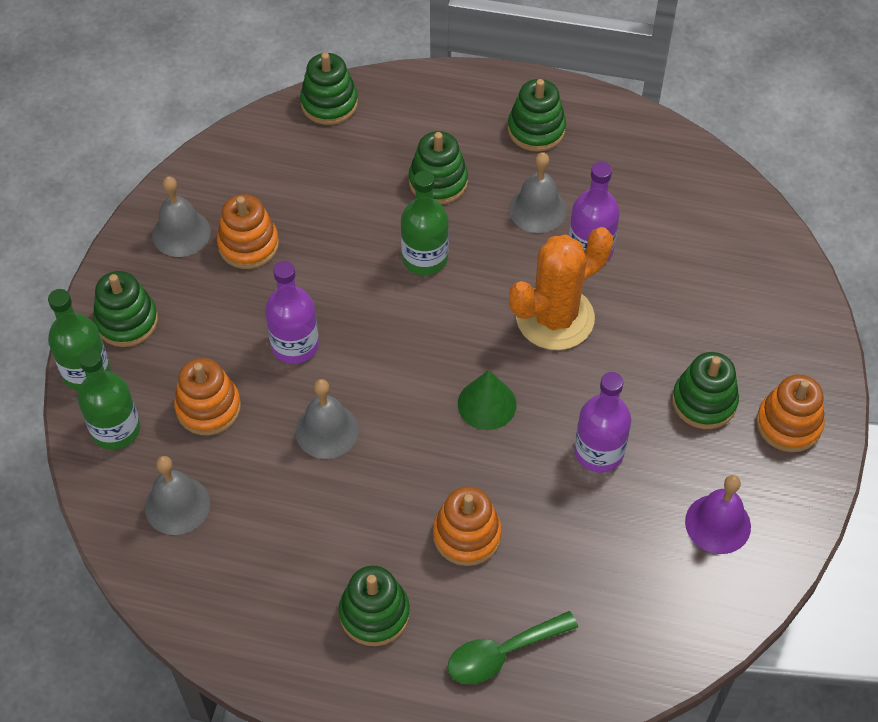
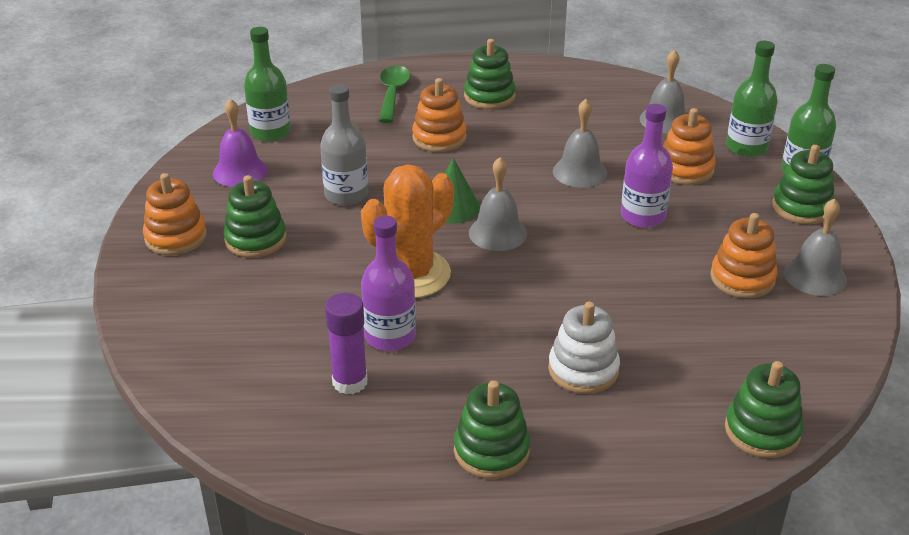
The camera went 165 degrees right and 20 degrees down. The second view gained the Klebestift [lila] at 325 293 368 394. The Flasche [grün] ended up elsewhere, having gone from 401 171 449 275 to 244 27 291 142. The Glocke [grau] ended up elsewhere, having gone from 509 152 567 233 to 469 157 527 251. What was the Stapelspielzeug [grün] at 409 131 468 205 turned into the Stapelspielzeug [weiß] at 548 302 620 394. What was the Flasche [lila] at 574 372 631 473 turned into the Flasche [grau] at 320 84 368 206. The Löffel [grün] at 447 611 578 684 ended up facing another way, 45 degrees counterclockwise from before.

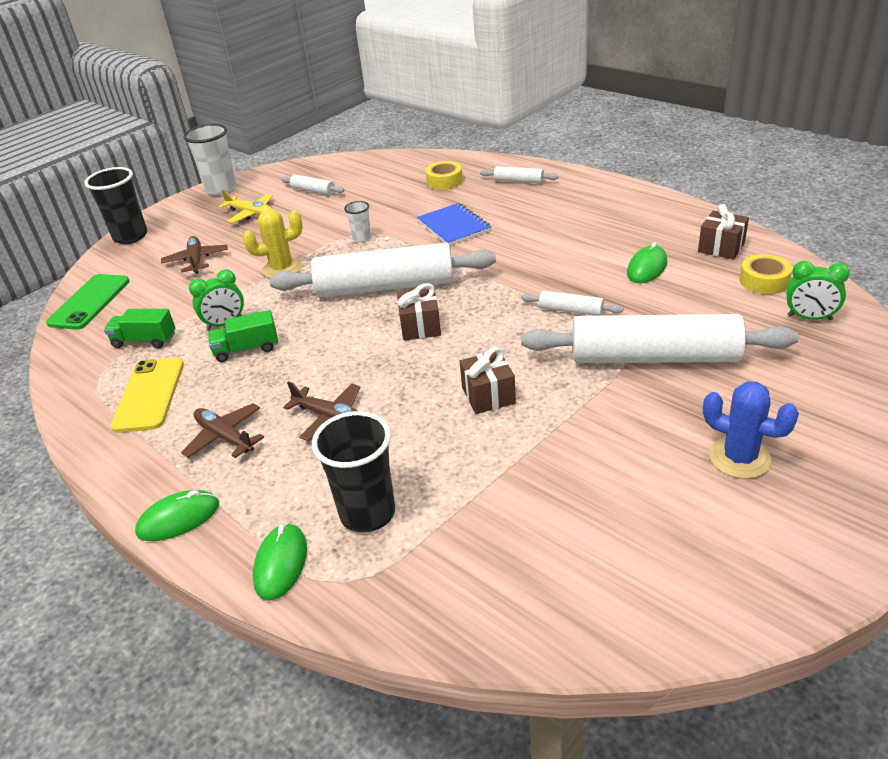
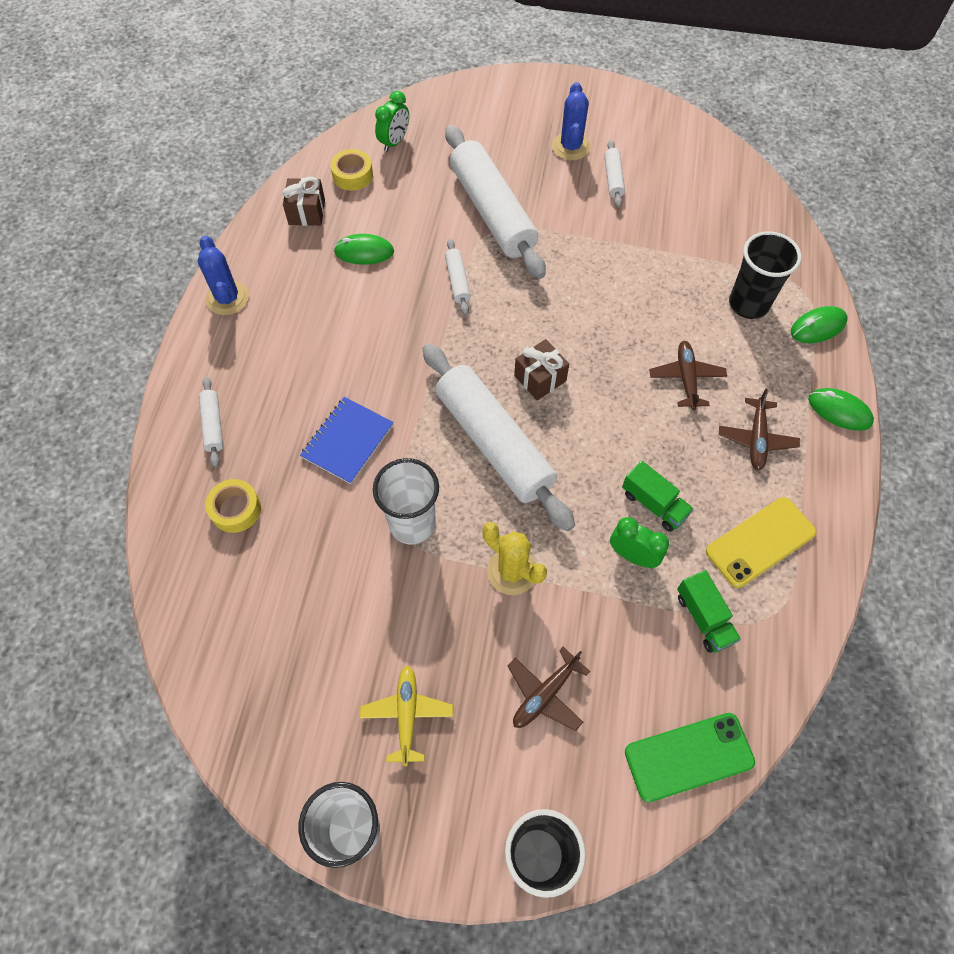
The camera went 125 degrees left and 25 degrees up. The second view lost the Geschenk [braun] at 460 347 516 414. The second view gained the Kaktus [blau] at 198 236 249 315. The Nudelholz [weiß] ended up elsewhere, having gone from 281 175 344 195 to 604 140 625 208. The Wecker [grün] at 786 261 850 320 ended up facing another way, 45 degrees clockwise from before. The size of the Becher [weiß] at 344 201 371 243 changed by a factor of 1.93.

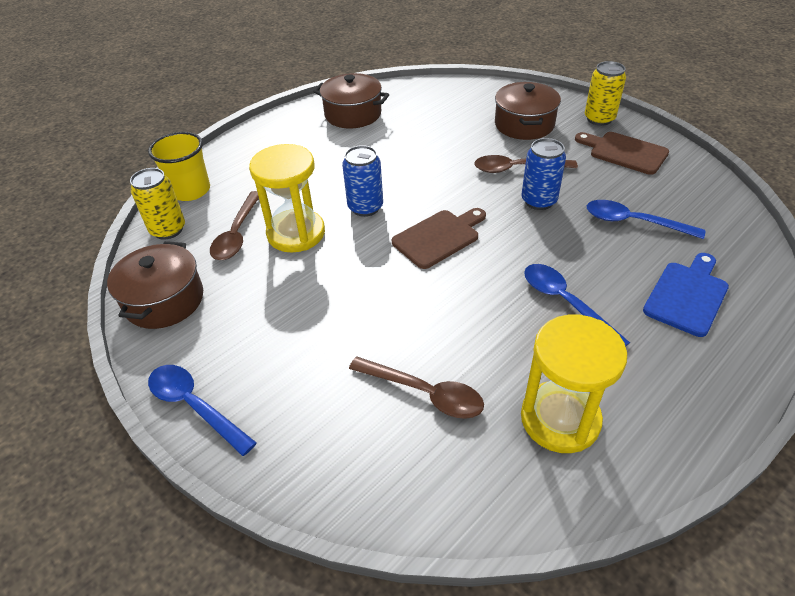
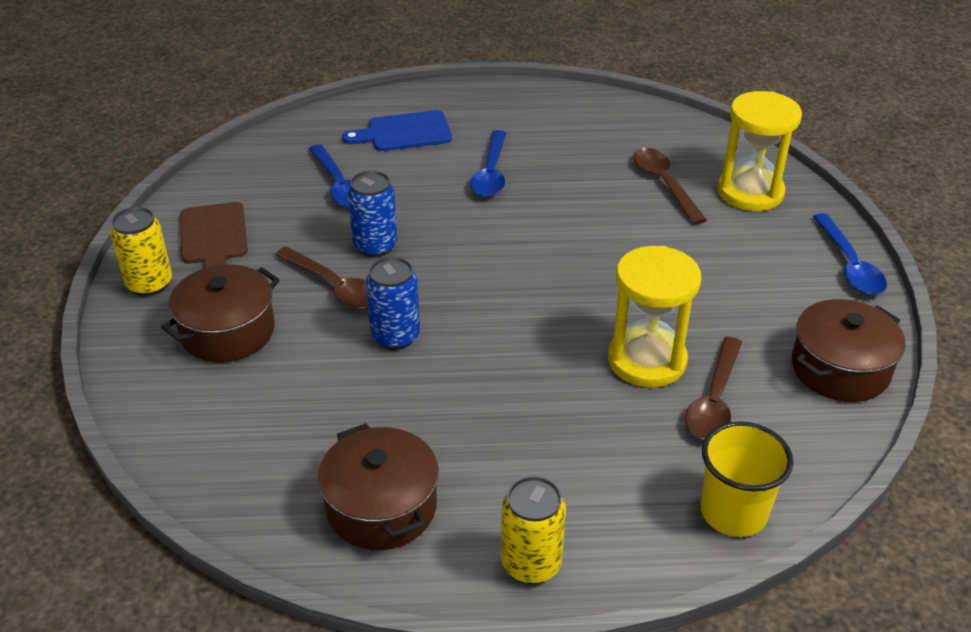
The camera went 140 degrees left and 5 degrees down. The second view lost the Schneidebrett [braun] at 392 208 486 269. The Dose [gelb] ended up elsewhere, having gone from 130 168 185 240 to 501 476 566 584. The Dose [blau] ended up elsewhere, having gone from 342 145 383 217 to 366 257 420 350. The Sanduhr [gelb] ended up elsewhere, having gone from 521 315 627 453 to 717 91 802 211. The Löffel [braun] at 210 191 259 260 ended up facing another way, 150 degrees clockwise from before.

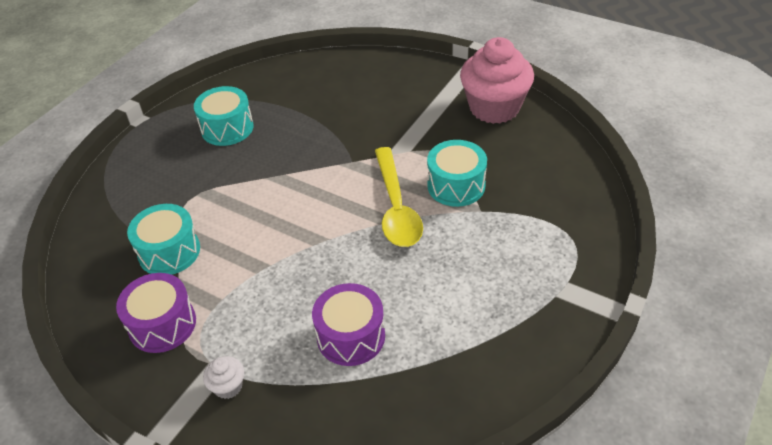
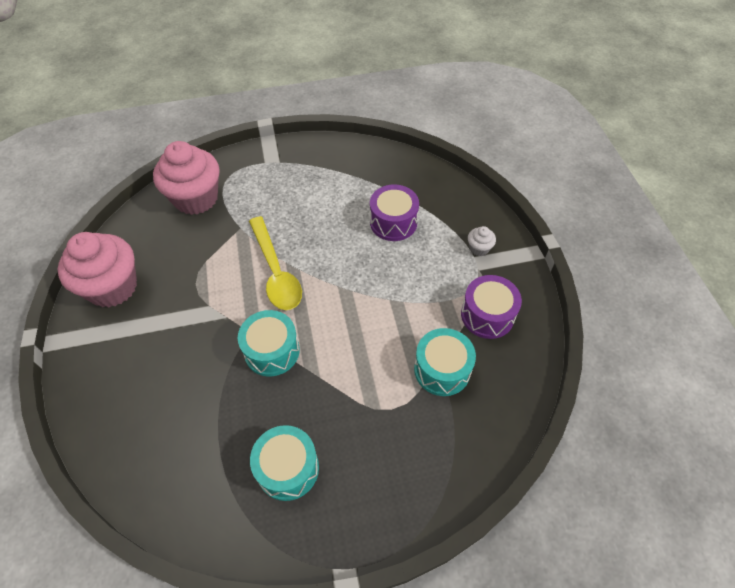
The camera went 135 degrees left and 10 degrees up. The second view gained the Muffin [rosa] at 153 141 220 215. The Trommel [türkis] ended up elsewhere, having gone from 427 140 487 207 to 238 310 300 377. The Löffel [gelb] at 375 147 423 247 ended up facing another way, 120 degrees clockwise from before.

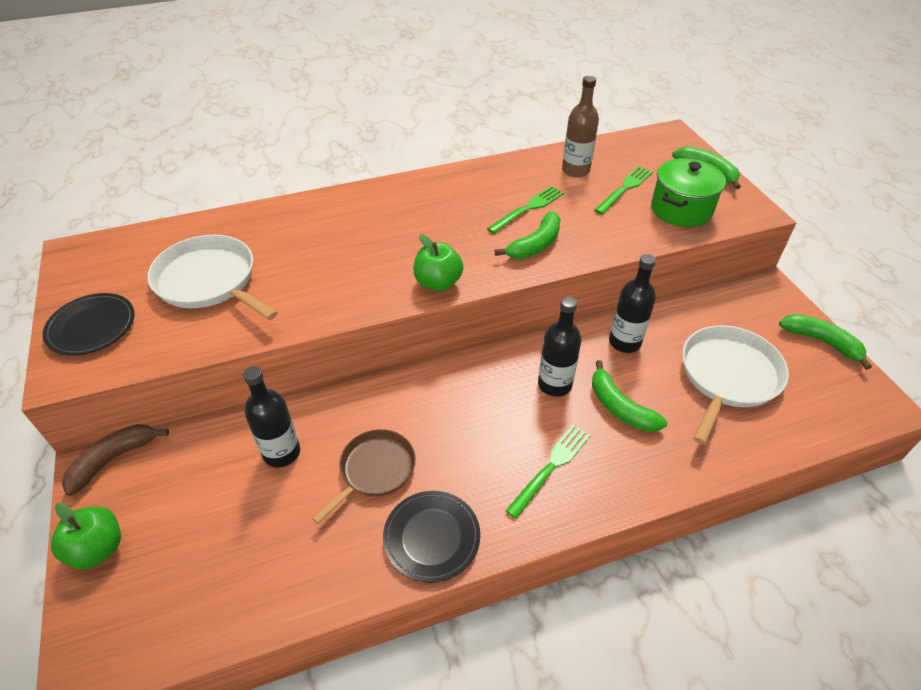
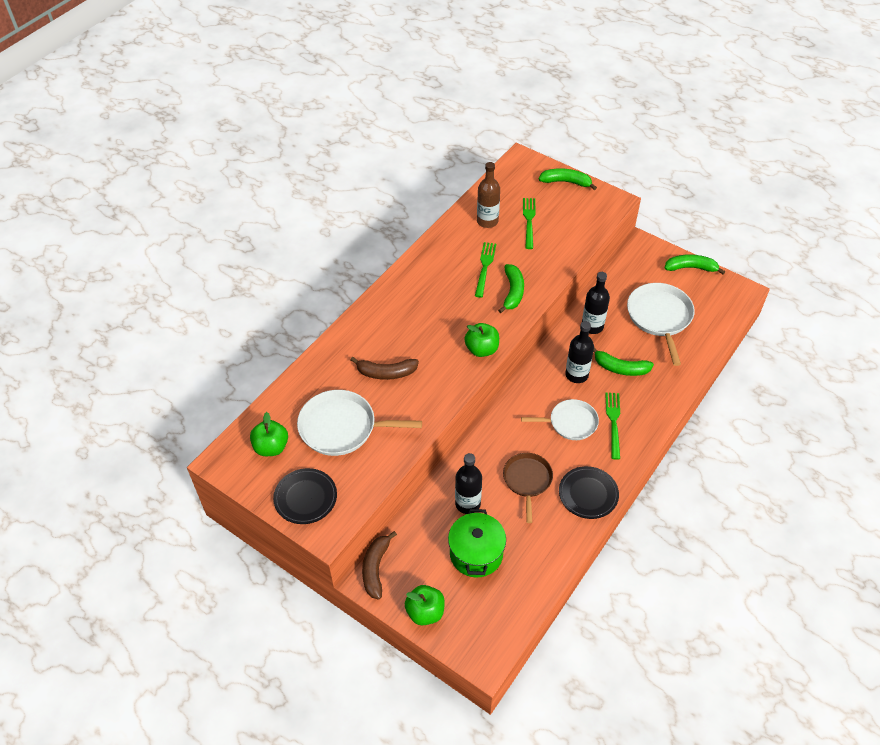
The camera went 35 degrees left and 5 degrees up. The second view gained the Apfel [grün] at 250 412 288 456. The second view gained the Banane [braun] at 351 357 419 380. The second view gained the Pfanne [weiß] at 521 399 599 440. The Kochtopf [grün] ended up elsewhere, having gone from 651 158 726 227 to 448 509 506 578.

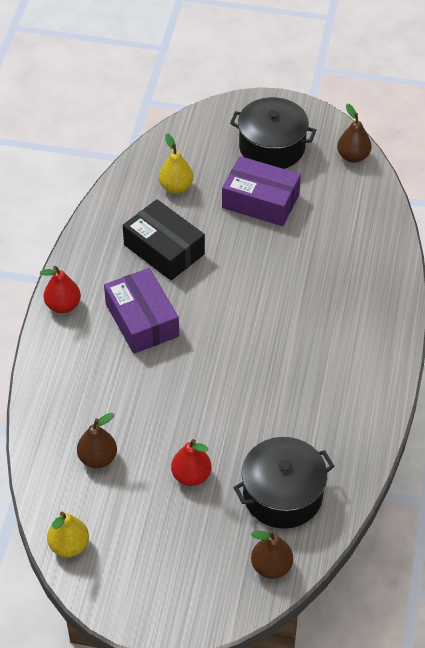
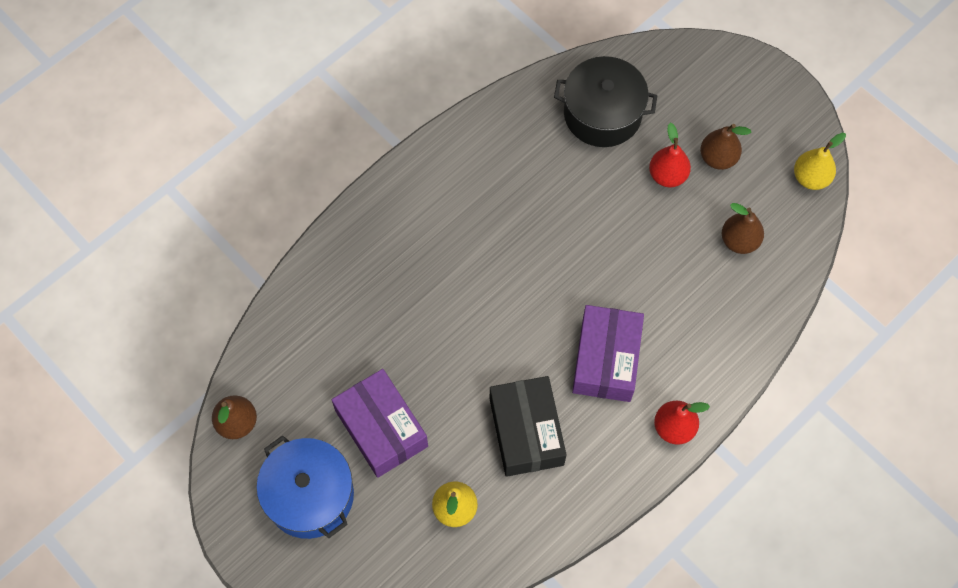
The camera went 145 degrees left and 15 degrees up. The Birne [braun] ended up elsewhere, having gone from 251 530 293 579 to 700 124 752 170. What was the Kochtopf [schwarz] at 230 97 316 169 turned into the Kochtopf [blau] at 256 435 354 539.

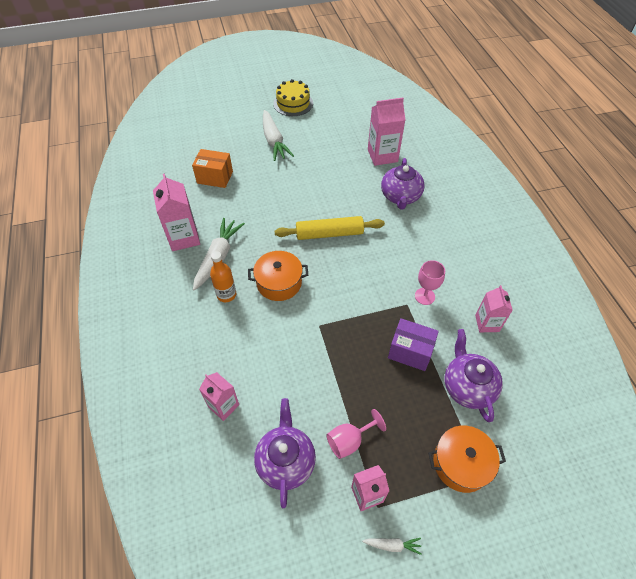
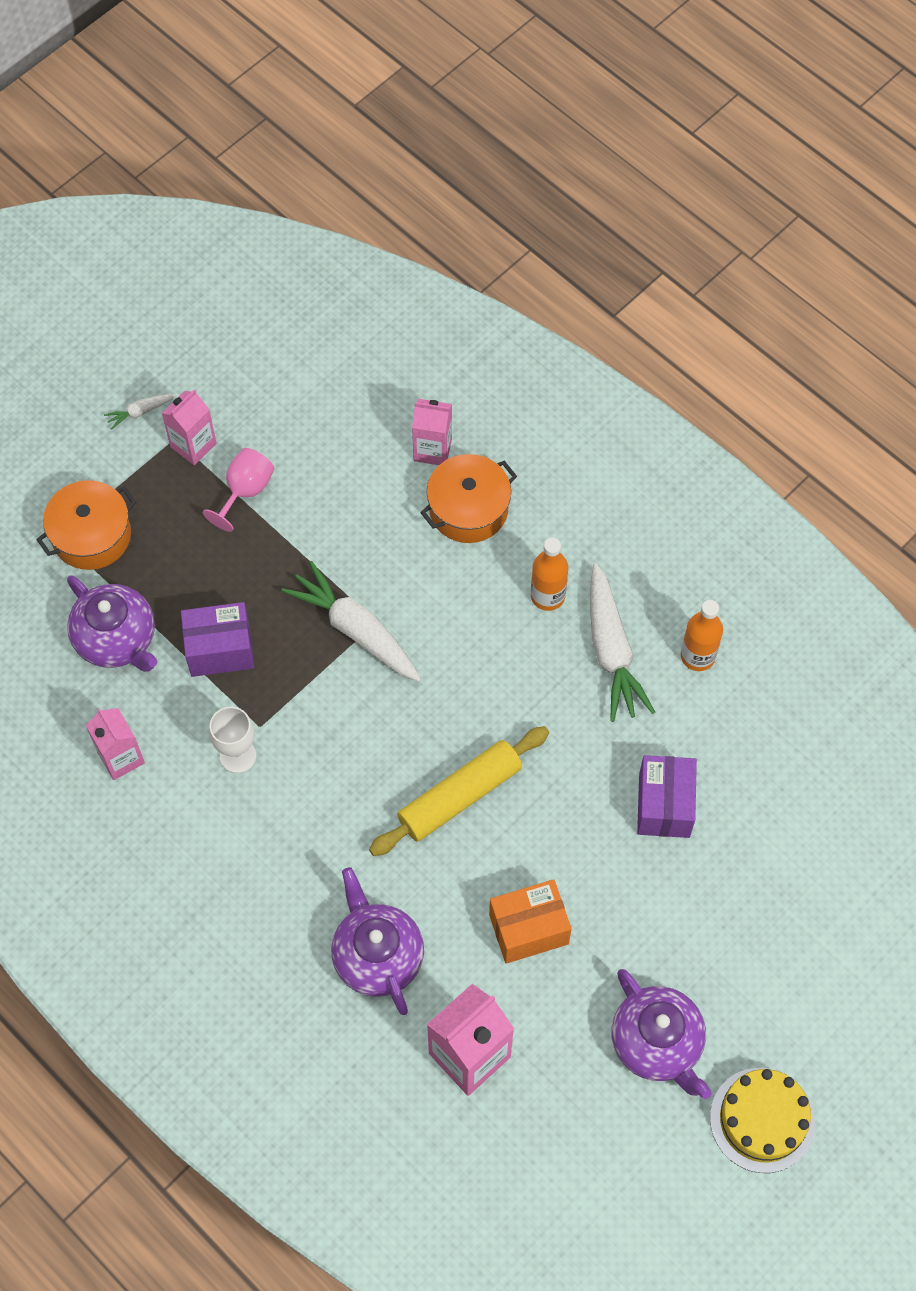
The camera went 150 degrees right and 10 degrees up. The second view gained the Schachtel [lila] at 637 755 697 838. The Schachtel [orange] ended up elsewhere, having gone from 192 149 233 188 to 489 879 572 964. The Kochtopf [orange] ended up elsewhere, having gone from 248 251 308 301 to 420 454 517 543. The Teekanne [lila] ended up elsewhere, having gone from 254 398 316 508 to 612 969 711 1099. The Karotte [weiß] ended up elsewhere, having gone from 263 110 294 161 to 281 561 421 682. Where the Getränkekarton [rosa] stood at 153 173 200 251, the Flasche [orange] came to stand at 681 600 723 671. What was the Kelch [rosa] at 415 260 445 305 turned into the Kelch [weiß] at 209 706 256 773.

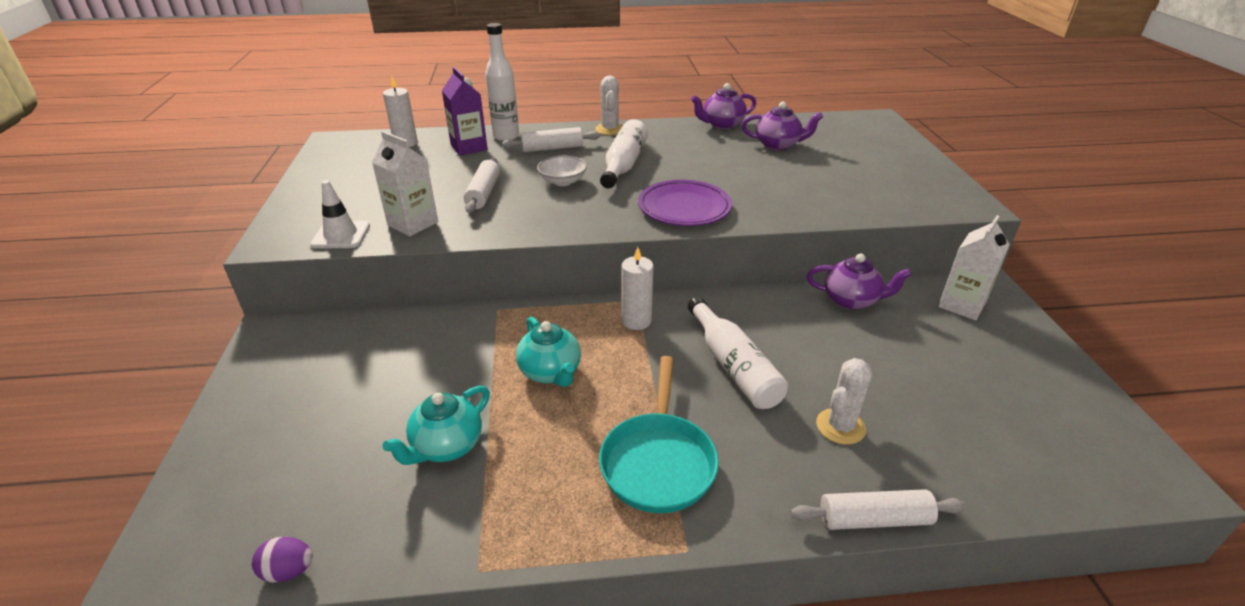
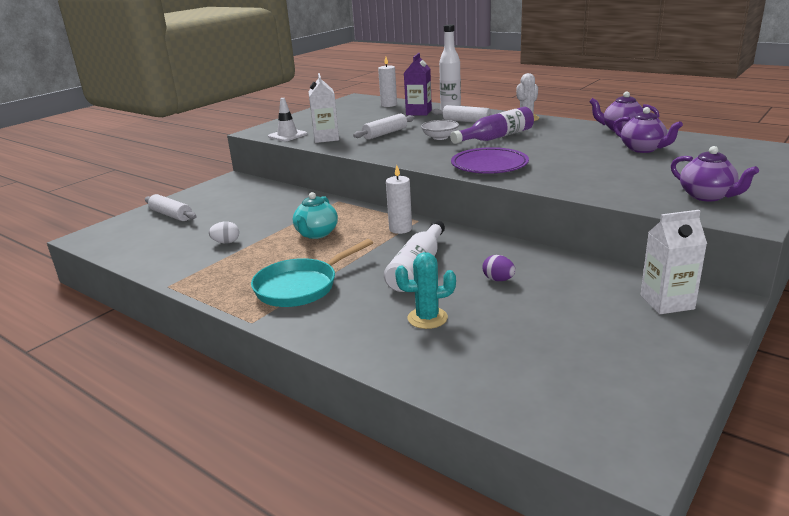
The camera went 45 degrees right and 10 degrees down. The Ei [lila] ended up elsewhere, having gone from 252 537 313 583 to 482 255 516 281. The Nudelholz [weiß] ended up elsewhere, having gone from 790 489 966 530 to 145 194 197 221. The Teekanne [lila] ended up elsewhere, having gone from 807 253 912 310 to 671 146 759 201. Where the Teekanne [türkis] stood at 382 385 490 465, the Ei [weiß] came to stand at 209 221 239 243. What was the Flasche [weiß] at 600 119 648 188 turned into the Flasche [lila] at 450 107 534 144. What was the Kaktus [weiß] at 816 358 872 445 turned into the Kaktus [türkis] at 395 252 456 329.

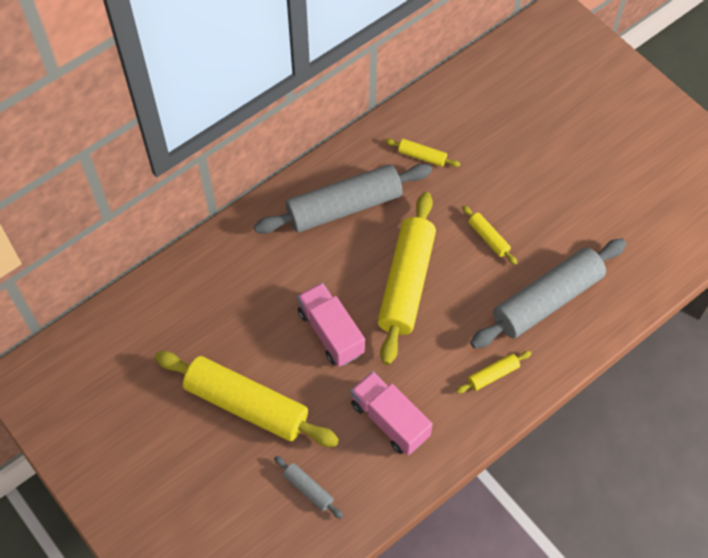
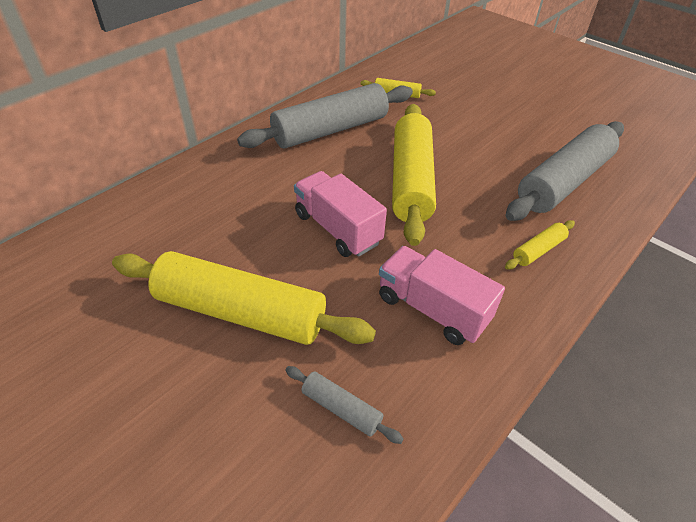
The camera went 10 degrees left and 15 degrees down. The second view lost the Nudelholz [gelb] at 462 205 517 265.

